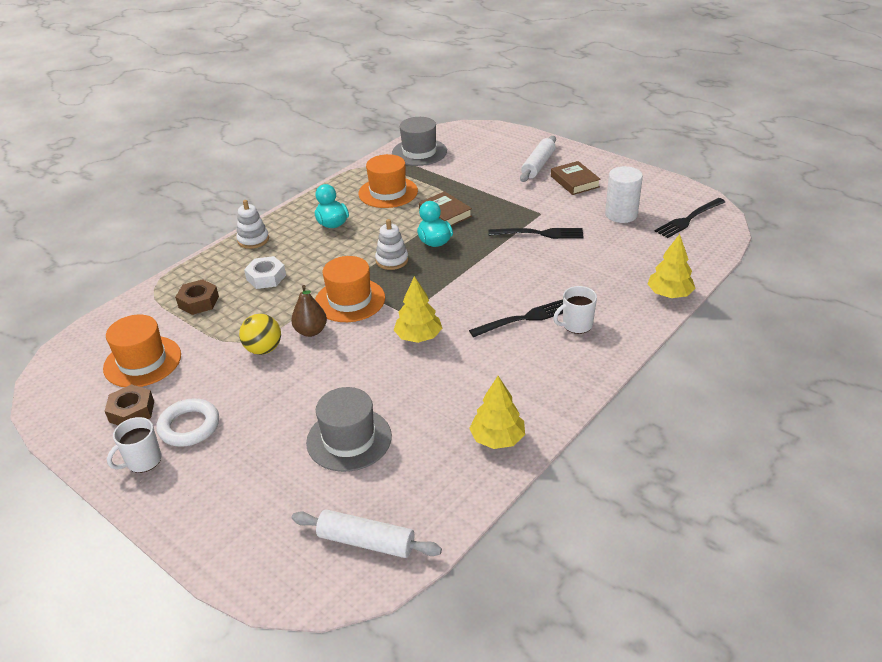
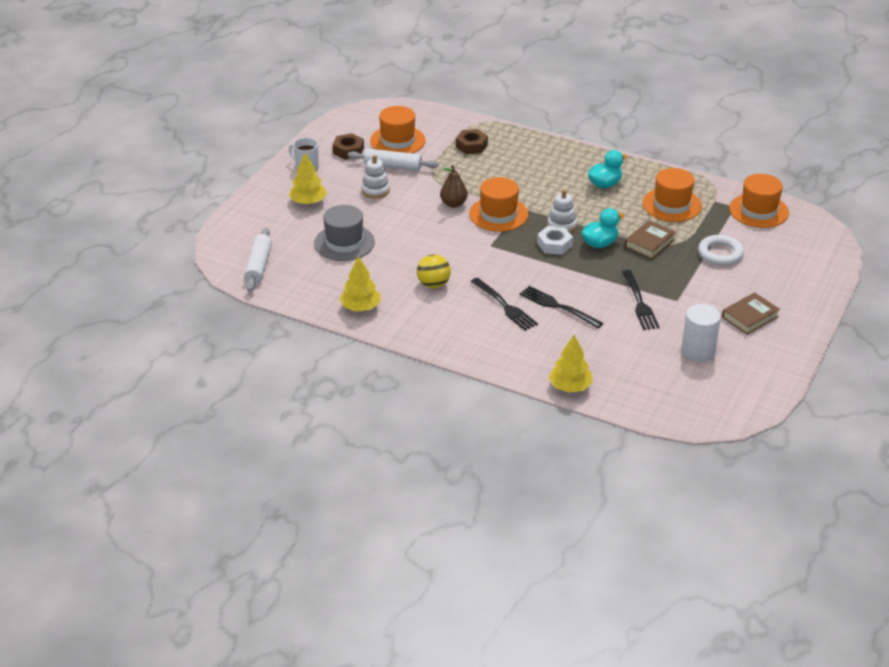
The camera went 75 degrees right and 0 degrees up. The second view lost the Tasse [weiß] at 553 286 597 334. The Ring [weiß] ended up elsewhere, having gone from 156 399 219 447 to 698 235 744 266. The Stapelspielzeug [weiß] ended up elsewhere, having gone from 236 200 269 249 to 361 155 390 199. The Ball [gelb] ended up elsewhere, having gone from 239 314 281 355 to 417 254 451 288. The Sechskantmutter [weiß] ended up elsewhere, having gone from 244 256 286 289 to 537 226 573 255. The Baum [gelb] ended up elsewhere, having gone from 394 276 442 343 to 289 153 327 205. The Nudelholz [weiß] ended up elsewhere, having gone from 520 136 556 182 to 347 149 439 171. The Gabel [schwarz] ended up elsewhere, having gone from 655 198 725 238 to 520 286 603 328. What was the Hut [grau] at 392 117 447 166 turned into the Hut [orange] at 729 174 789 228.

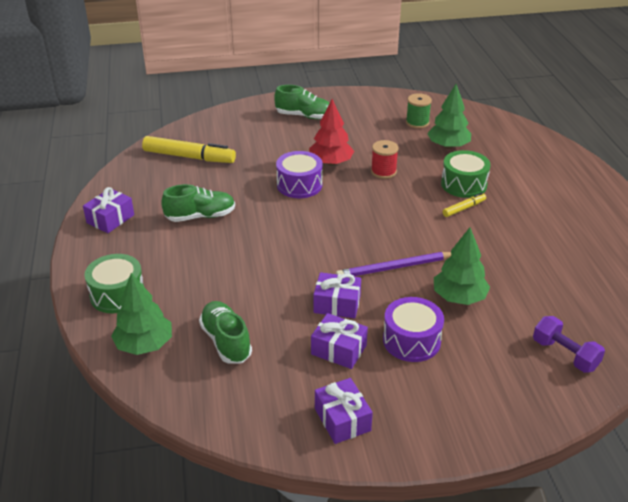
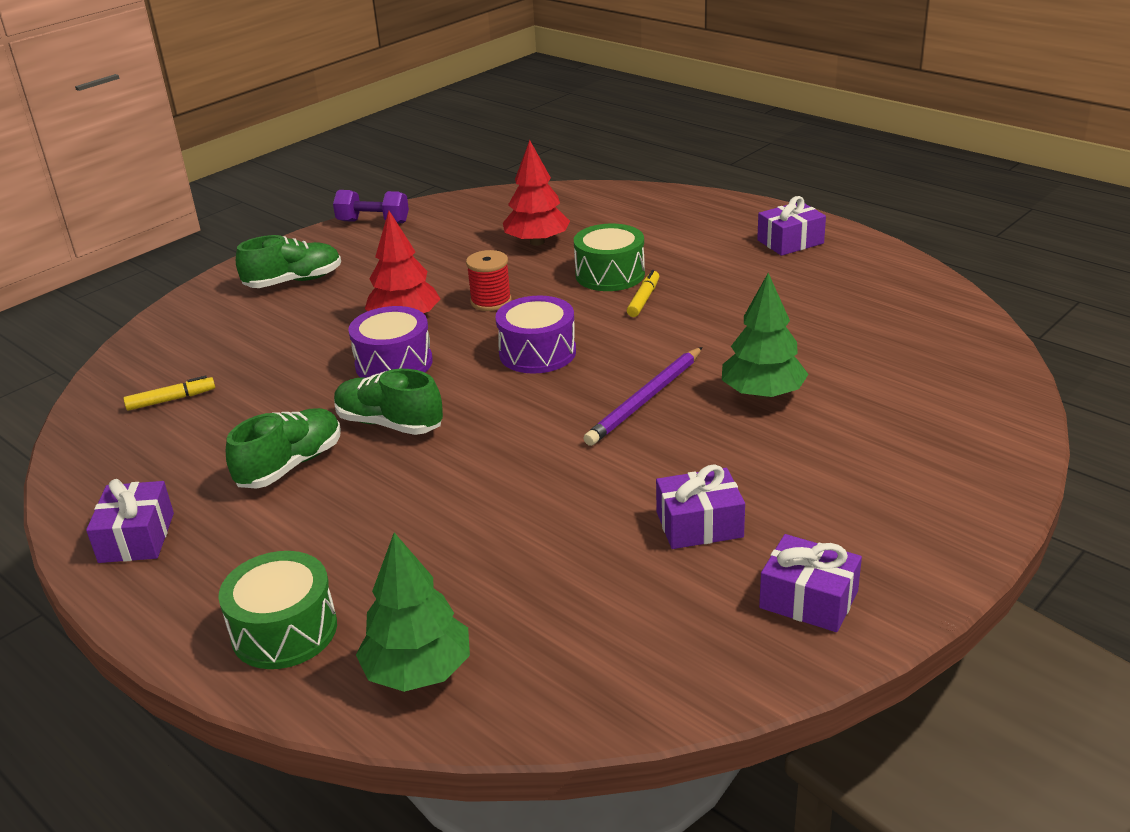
The camera went 35 degrees left and 5 degrees down. The second view lost the Garnrolle [grün] at 406 93 432 129. The Schuh [grün] ended up elsewhere, having gone from 199 301 252 364 to 334 369 443 435. The Geschenk [lila] ended up elsewhere, having gone from 313 272 361 318 to 757 196 826 256. The Trommel [lila] ended up elsewhere, having gone from 383 297 444 362 to 495 295 576 374. The Hantel [lila] ended up elsewhere, having gone from 533 316 605 373 to 333 190 409 223. What was the Baum [grün] at 427 84 471 149 turned into the Baum [rot] at 503 140 570 246. The size of the Filzstift [gelb] at 142 136 236 163 changed by a factor of 0.50.

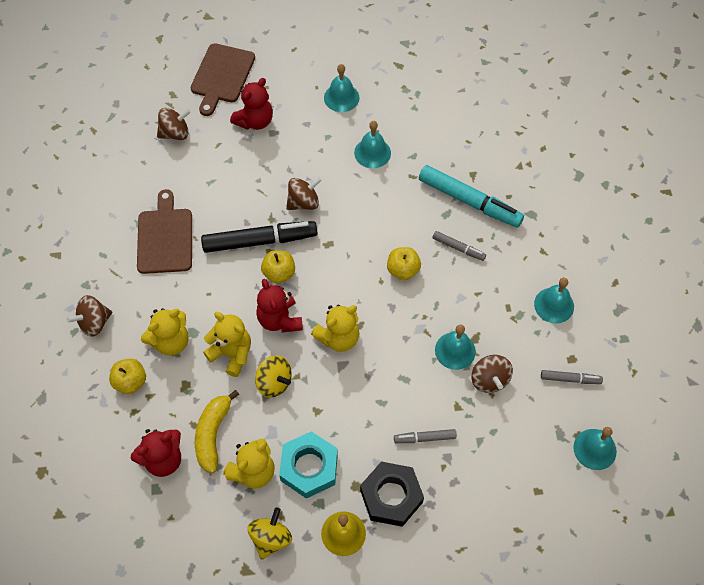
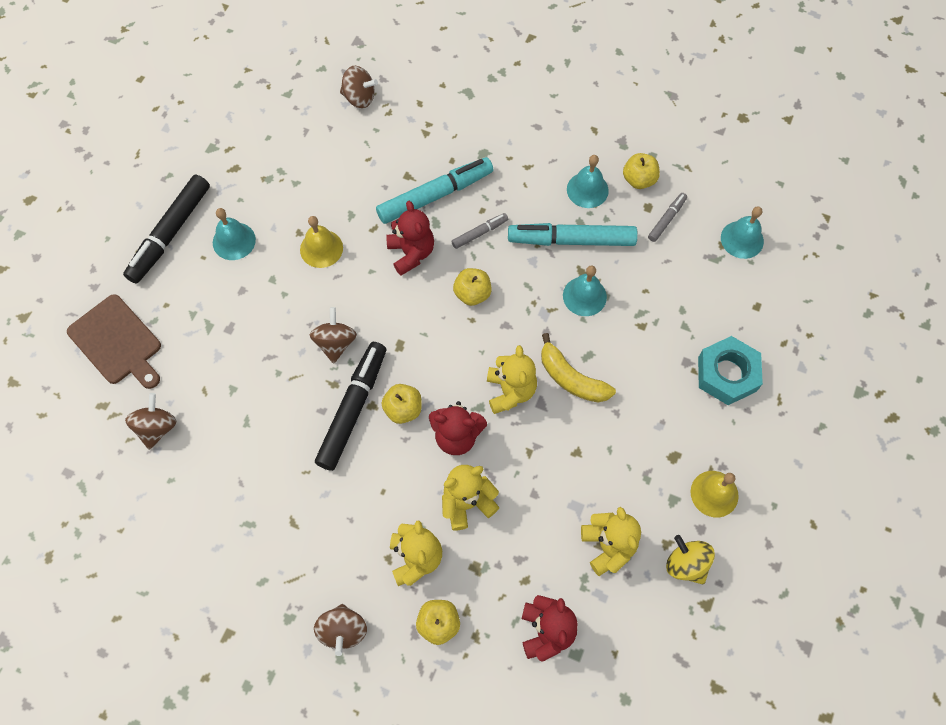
The camera went 60 degrees left and 5 degrees up. The second view lost the Schneidebrett [braun] at 137 189 192 274. The second view lost the Kreisel [gelb] at 255 356 292 398. The second view lost the Sechskantmutter [schwarz] at 360 462 424 527. The second view lost the Filzstift [grau] at 394 429 457 443. The second view gained the Filzstift [schwarz] at 123 175 210 284. The second view gained the Filzstift [türkis] at 508 223 638 246. The second view gained the Apfel [gelb] at 623 153 660 189. The Banane [gelb] ended up elsewhere, having gone from 195 390 239 473 to 541 333 616 402. The Teddybär [rot] ended up elsewhere, having gone from 230 78 273 130 to 386 201 434 276. The Sechskantmutter [türkis] ended up elsewhere, having gone from 279 431 338 499 to 698 336 763 405. The Kreisel [braun] ended up elsewhere, having gone from 472 355 513 393 to 340 66 378 108. What was the Glocke [türkis] at 354 121 391 168 turned into the Glocke [gelb] at 300 216 343 268.

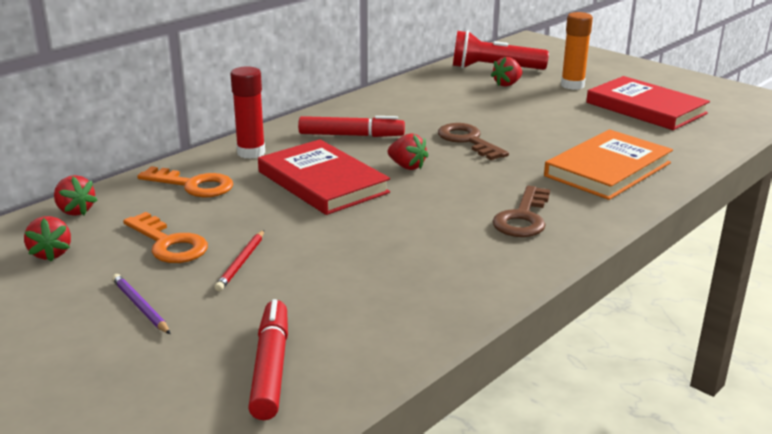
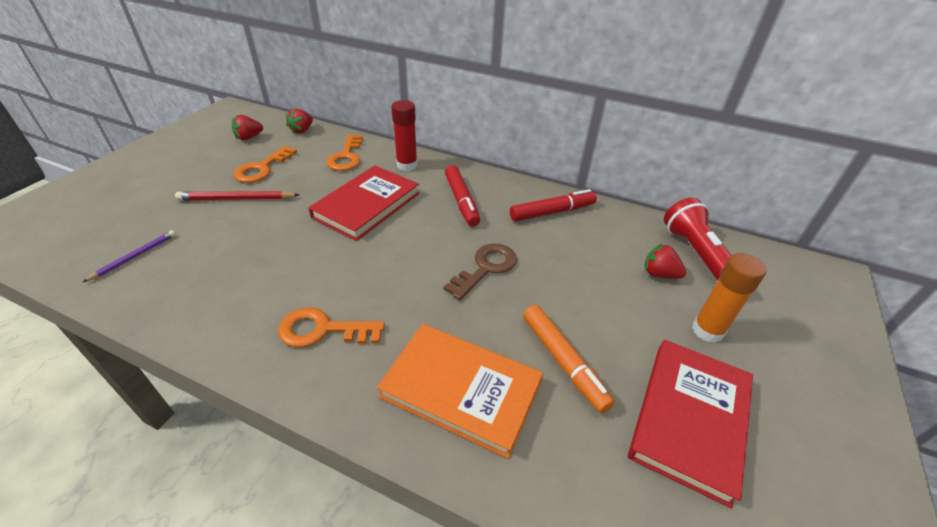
The camera went 70 degrees right and 15 degrees up. The second view lost the Erdbeere [rot] at 388 133 428 170. The second view gained the Filzstift [orange] at 523 305 615 413. The Bleistift [lila] ended up elsewhere, having gone from 112 274 170 334 to 83 230 176 282. The Filzstift [rot] ended up elsewhere, having gone from 248 299 288 420 to 510 189 597 221. What was the Schlüssel [braun] at 492 186 550 237 turned into the Schlüssel [orange] at 278 308 385 347. The size of the Bleistift [rot] at 214 230 264 292 changed by a factor of 1.53.

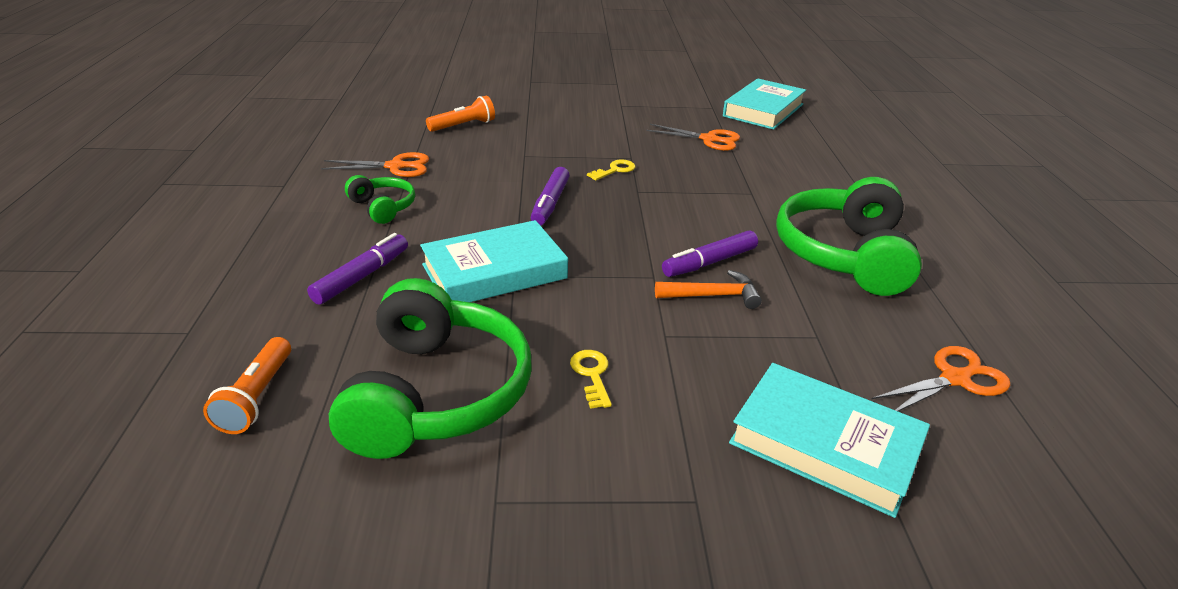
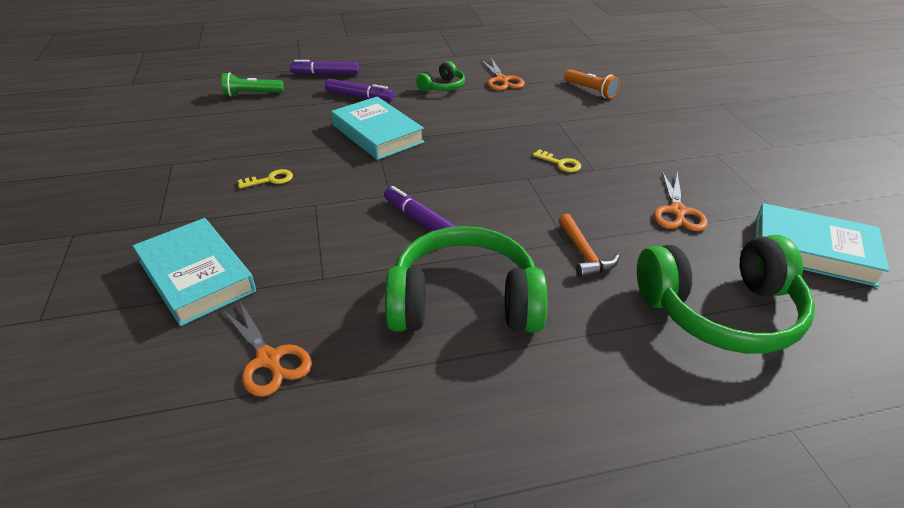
The camera went 80 degrees right and 5 degrees up. The Kopfhörer [grün] ended up elsewhere, having gone from 329 278 532 459 to 637 235 815 354. The Filzstift [lila] ended up elsewhere, having gone from 531 167 570 226 to 290 60 359 75. The Hammer [orange] ended up elsewhere, having gone from 655 270 762 309 to 558 214 619 278. What was the Taschenlampe [orange] at 203 337 291 434 turned into the Taschenlampe [grün] at 222 72 284 96. The Buch [türkis] at 729 363 930 518 ended up facing another way, 60 degrees counterclockwise from before.

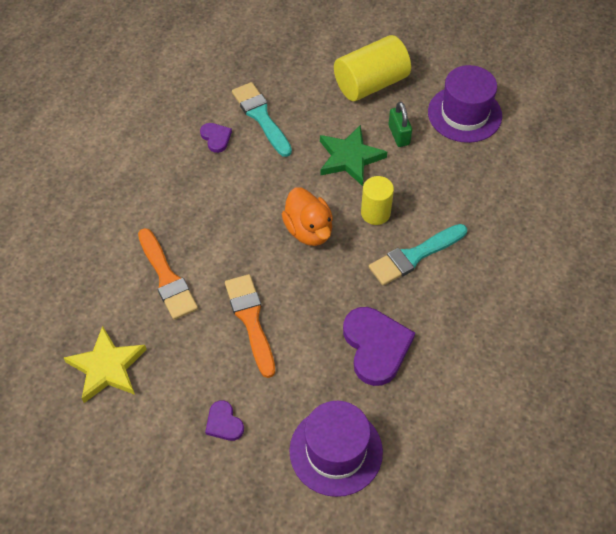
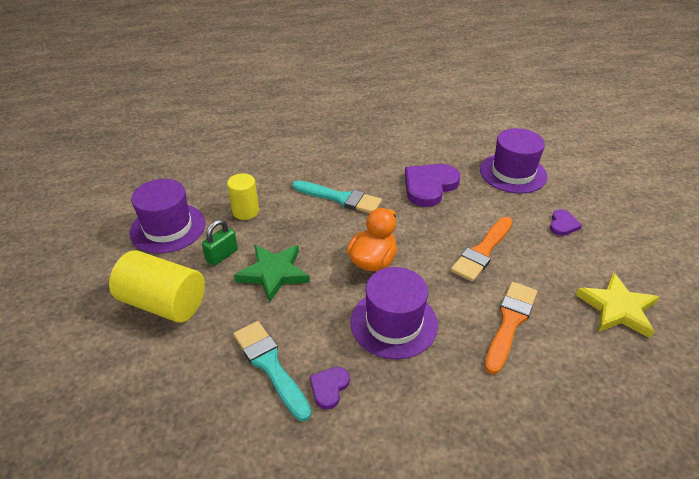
The camera went 125 degrees left and 15 degrees down. The second view gained the Hut [lila] at 350 267 438 359. The Vollzylinder [gelb] ended up elsewhere, having gone from 361 176 394 225 to 227 173 259 220. The Pinsel [türkis] at 232 82 292 157 ended up facing another way, 120 degrees clockwise from before.

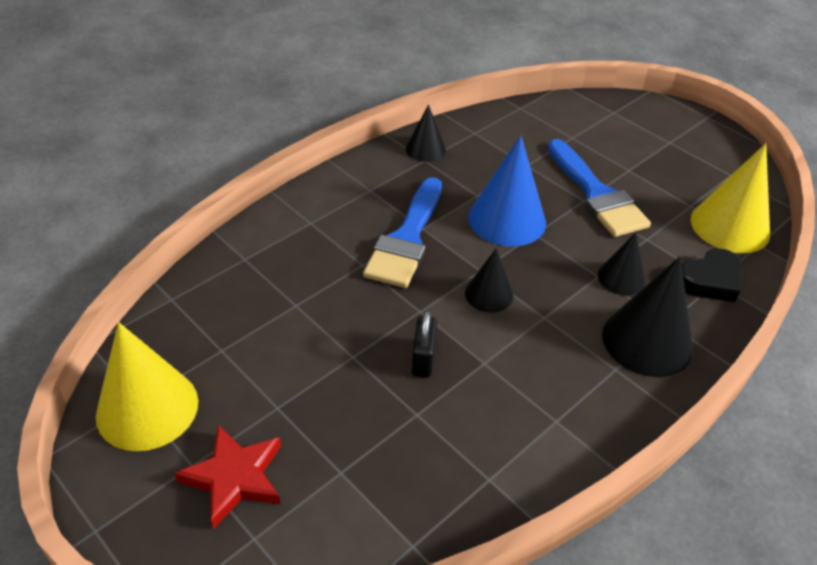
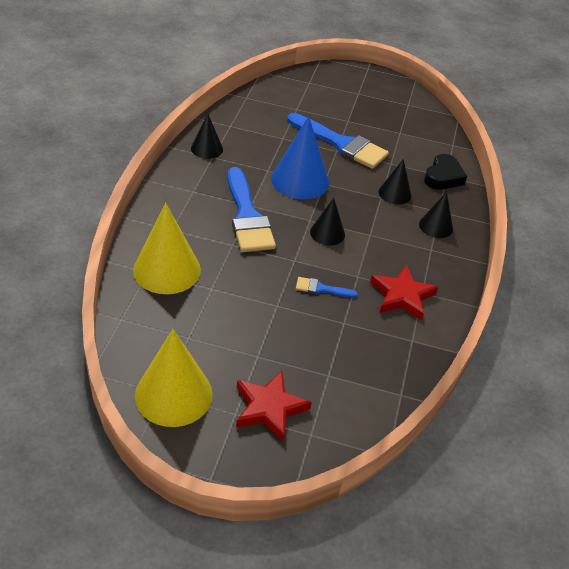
The camera went 35 degrees left and 0 degrees up. The second view gained the Stern [rot] at 370 265 438 321. The Kegel [gelb] ended up elsewhere, having gone from 691 143 770 253 to 133 203 201 294. Where the Vorhängeschloss [schwarz] stood at 412 310 437 378, the Pinsel [blau] came to stand at 296 277 357 298. The size of the Kegel [schwarz] at 602 257 693 377 changed by a factor of 0.57.

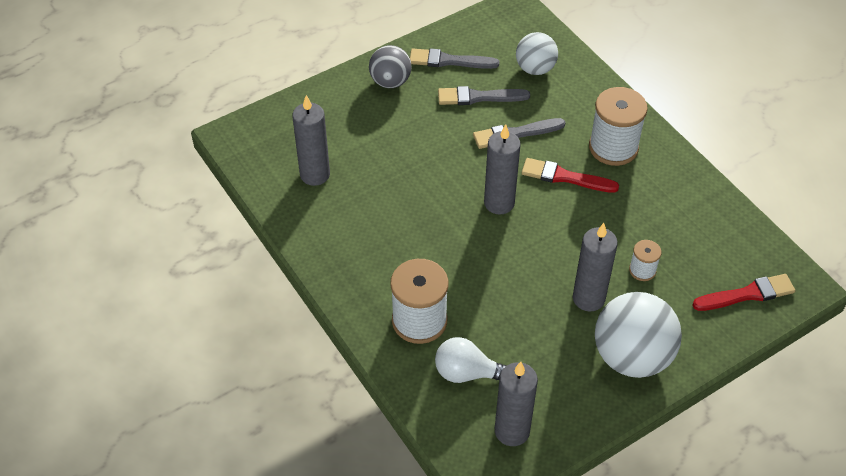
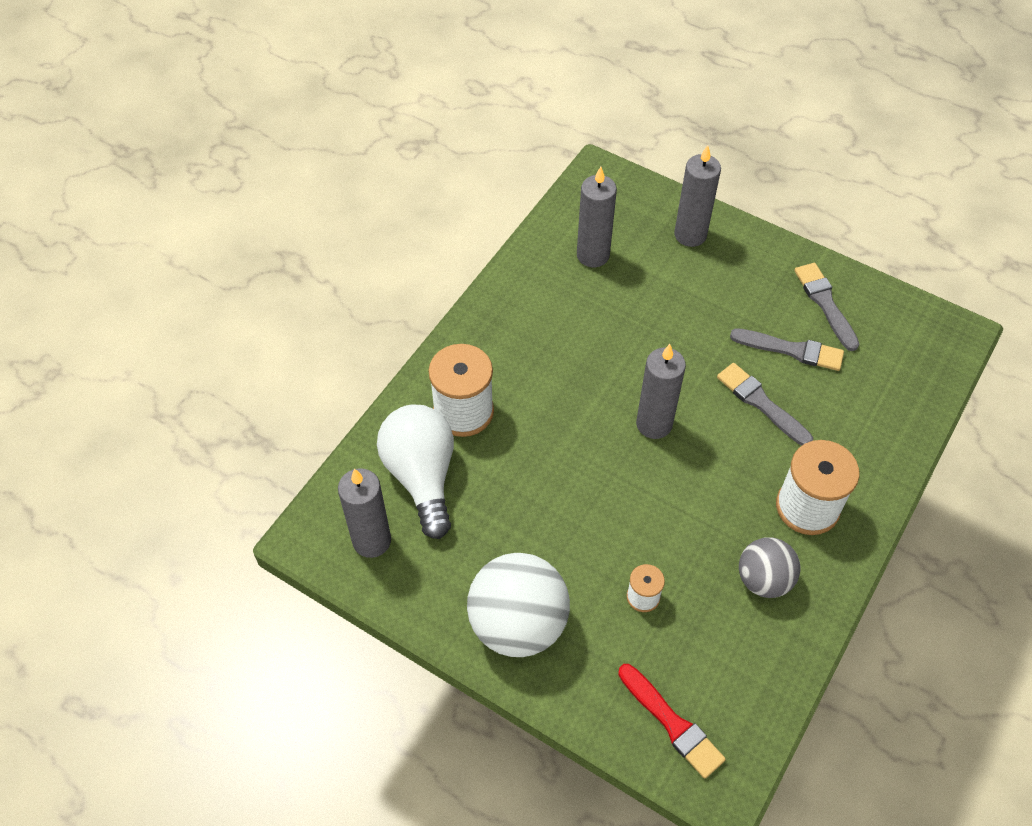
The camera went 65 degrees right and 5 degrees up. The second view lost the Ball [weiß] at 516 32 558 75. The second view lost the Pinsel [rot] at 522 158 619 193. The Ball [grau] ended up elsewhere, having gone from 369 45 411 88 to 739 537 801 598. The Kerze [grau] ended up elsewhere, having gone from 573 223 618 311 to 674 145 721 247. The Pinsel [grau] at 438 86 530 105 ended up facing another way, 135 degrees clockwise from before. The size of the Glühbirne [weiß] at 435 337 506 383 changed by a factor of 1.53.

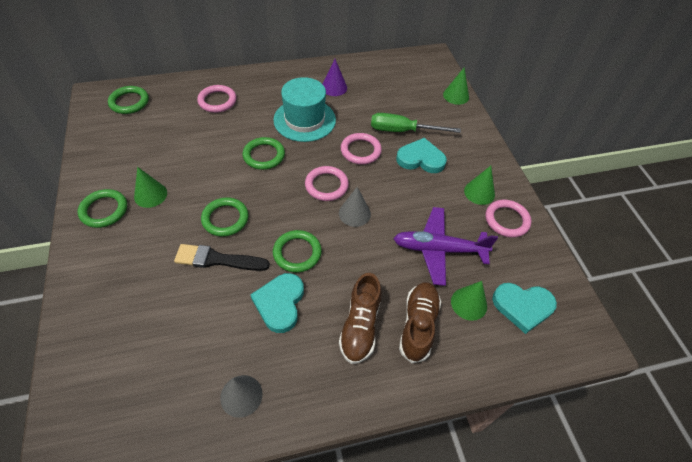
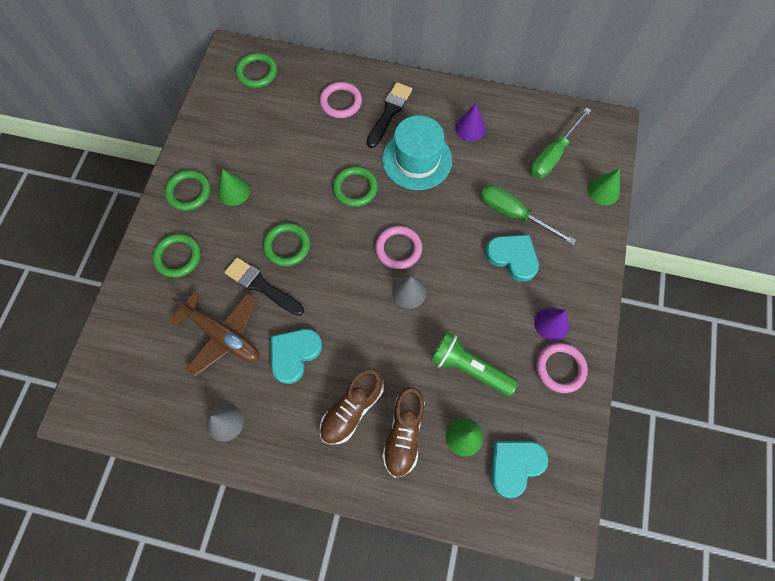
The camera went 30 degrees right and 15 degrees up. The second view lost the Ring [rosa] at 341 133 382 165. The second view gained the Flugzeug [braun] at 170 292 259 377. The second view gained the Pinsel [schwarz] at 367 82 412 148. The second view gained the Schraubenzieher [grün] at 530 108 592 179. The Ring [grün] ended up elsewhere, having gone from 273 230 322 273 to 153 234 201 278. Where the Flugzeug [lila] stood at 393 207 498 286, the Taschenlampe [grün] came to stand at 431 332 518 397. What was the Kegel [grün] at 464 166 495 205 turned into the Kegel [lila] at 534 308 569 341. The Schuh [braun] at 399 282 441 364 ended up facing another way, 150 degrees clockwise from before. The Herz [türkis] at 492 283 557 334 ended up facing another way, 105 degrees clockwise from before.

